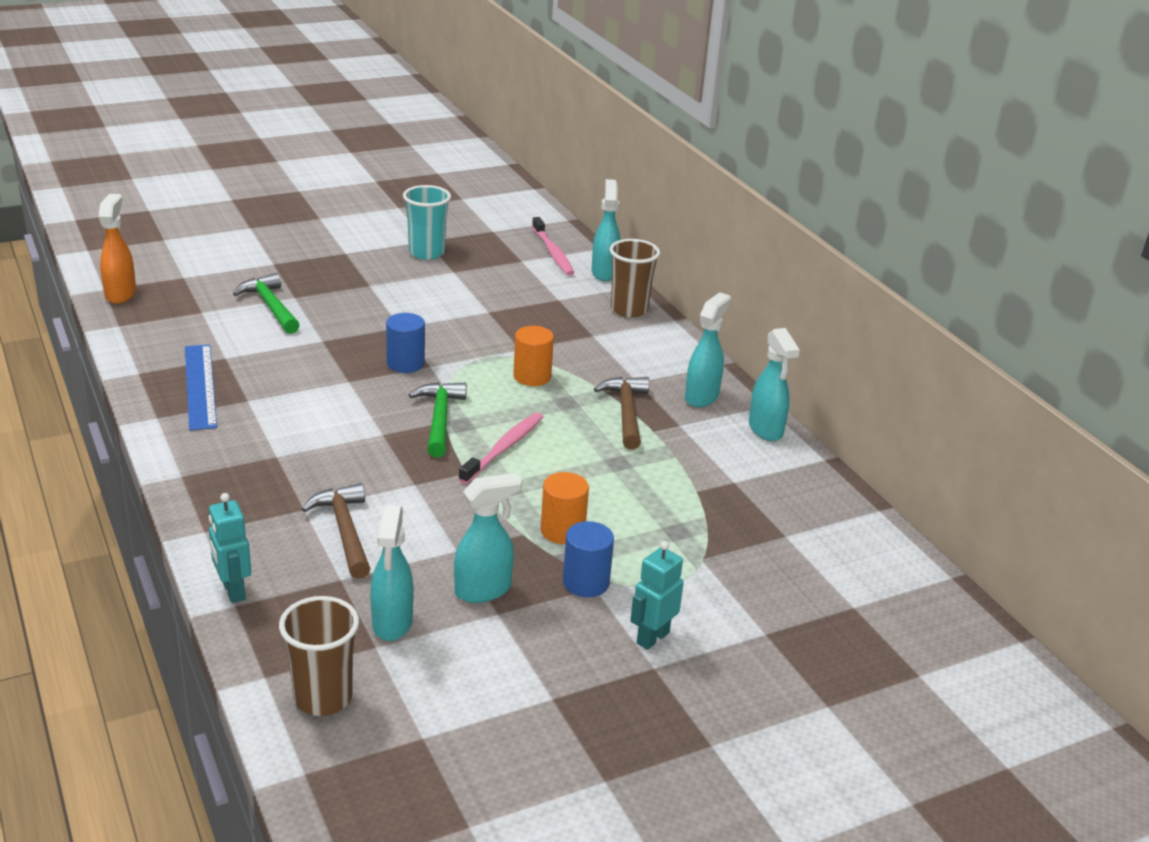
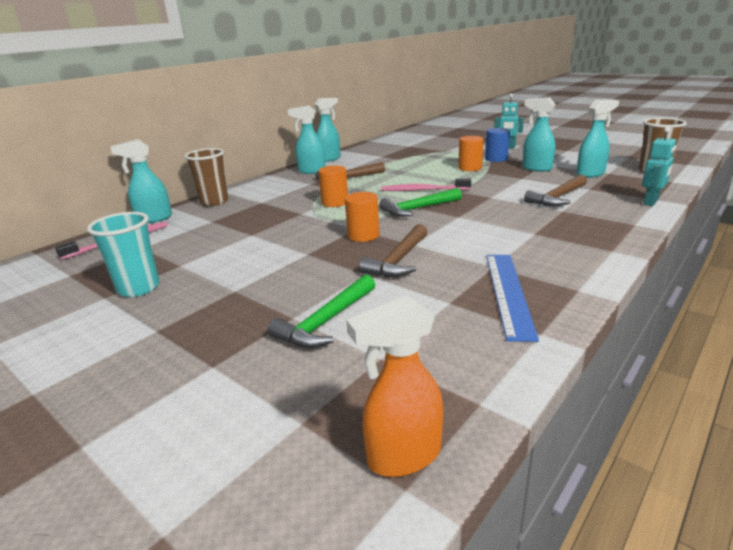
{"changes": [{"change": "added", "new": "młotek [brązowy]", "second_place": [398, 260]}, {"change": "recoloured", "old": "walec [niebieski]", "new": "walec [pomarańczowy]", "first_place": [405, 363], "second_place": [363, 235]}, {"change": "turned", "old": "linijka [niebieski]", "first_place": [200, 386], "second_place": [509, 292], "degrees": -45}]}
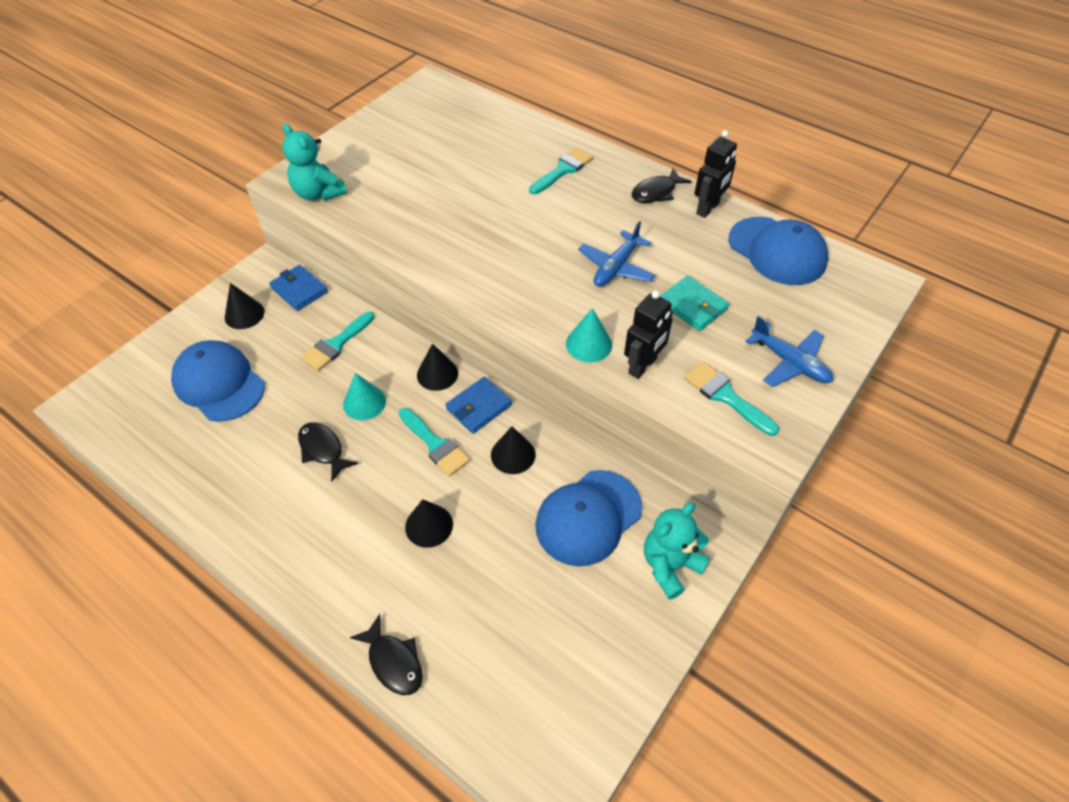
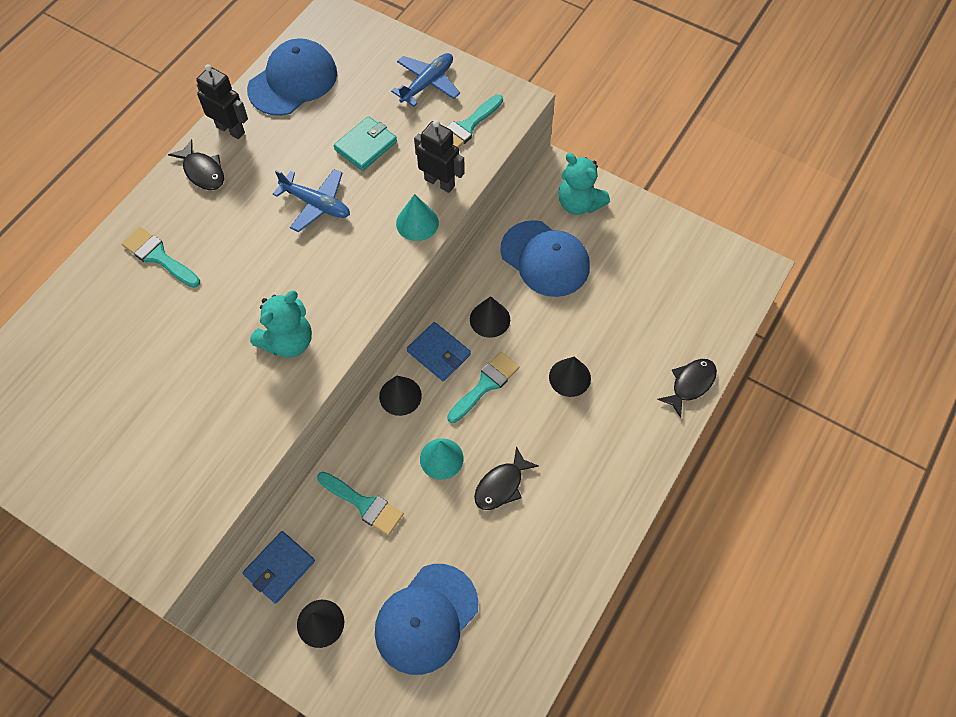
{"changes": [{"change": "moved", "old": "miś [turkusowy]", "first_place": [318, 193], "second_place": [288, 341]}]}
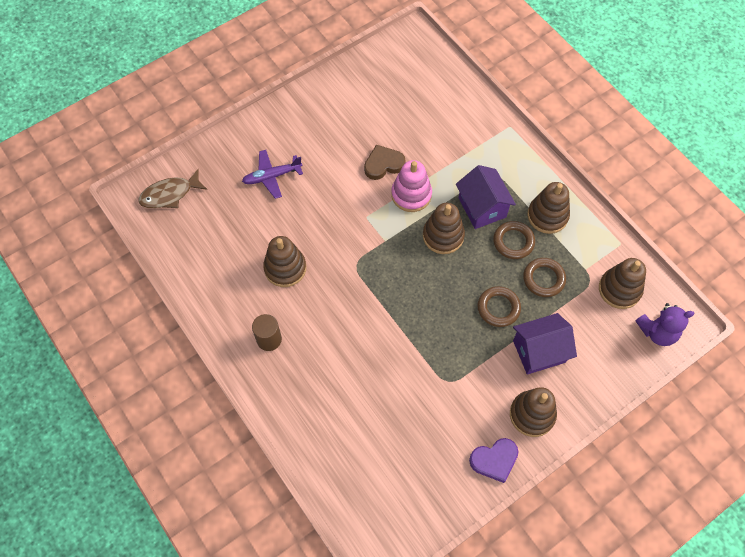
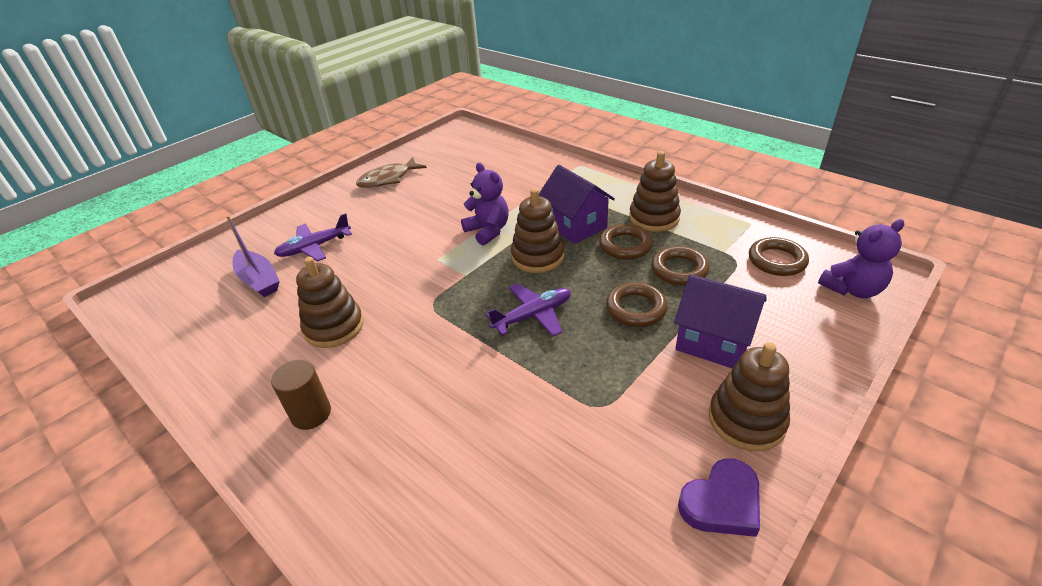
{"changes": [{"change": "removed", "old": "serce [brązowy]", "first_place": [383, 164]}, {"change": "added", "new": "łódka [fioletowy]", "second_place": [259, 280]}, {"change": "added", "new": "samolot [fioletowy]", "second_place": [533, 316]}, {"change": "moved", "old": "ryba [brązowy]", "first_place": [170, 194], "second_place": [388, 179]}, {"change": "replaced", "old": "zabawka nakładanka [różowy]", "new": "miś [fioletowy]", "first_place": [411, 195], "second_place": [488, 231]}, {"change": "replaced", "old": "zabawka nakładanka [brązowy]", "new": "pierścień [brązowy]", "first_place": [619, 289], "second_place": [777, 261]}, {"change": "turned", "old": "domek [fioletowy]", "first_place": [539, 351], "second_place": [713, 342], "degrees": 60}]}
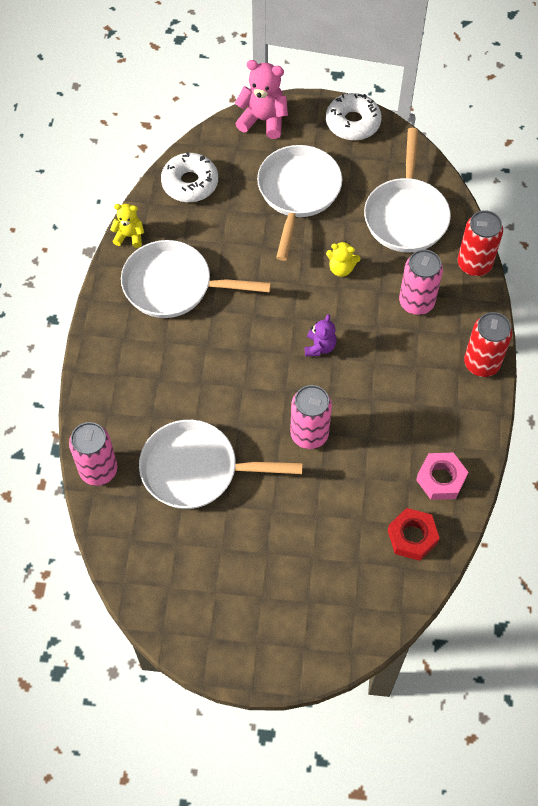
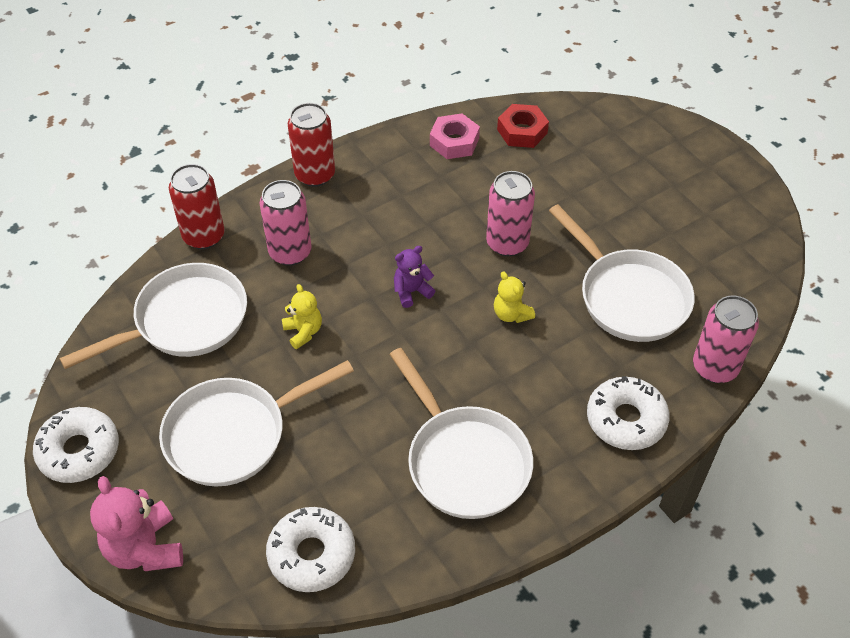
{"changes": [{"change": "added", "new": "donut [biały]", "second_place": [626, 420]}, {"change": "moved", "old": "miś [żółty]", "first_place": [129, 236], "second_place": [511, 314]}]}
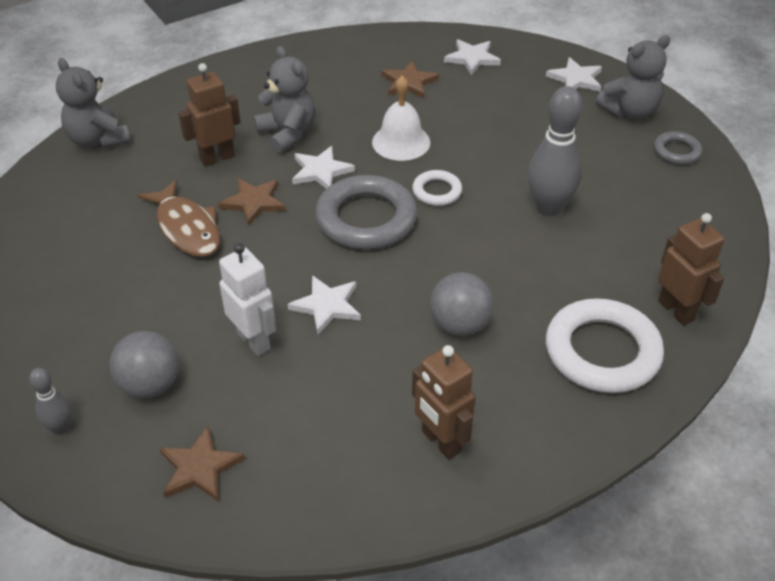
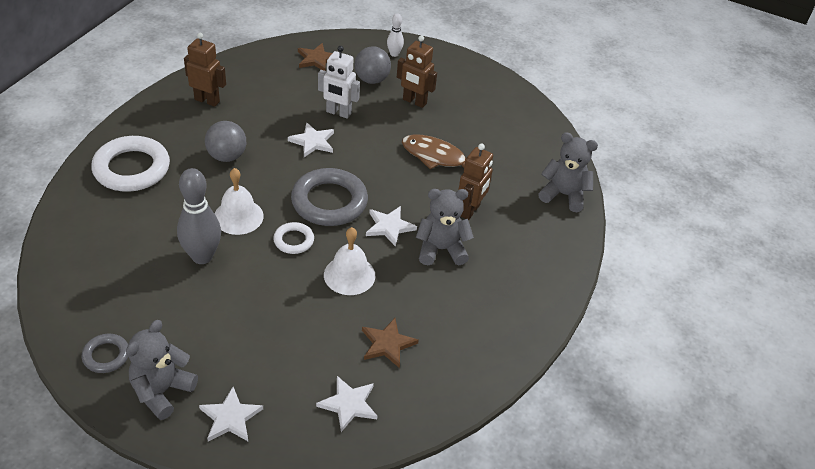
{"changes": [{"change": "removed", "old": "gwiazda [brązowy]", "first_place": [254, 202]}, {"change": "added", "new": "dzwonek [biały]", "second_place": [238, 216]}, {"change": "moved", "old": "robot [brązowy]", "first_place": [676, 310], "second_place": [414, 102]}, {"change": "recoloured", "old": "kręgiel [szary]", "new": "kręgiel [biały]", "first_place": [60, 428], "second_place": [394, 54]}, {"change": "turned", "old": "miś [szary]", "first_place": [287, 134], "second_place": [441, 249], "degrees": 150}]}
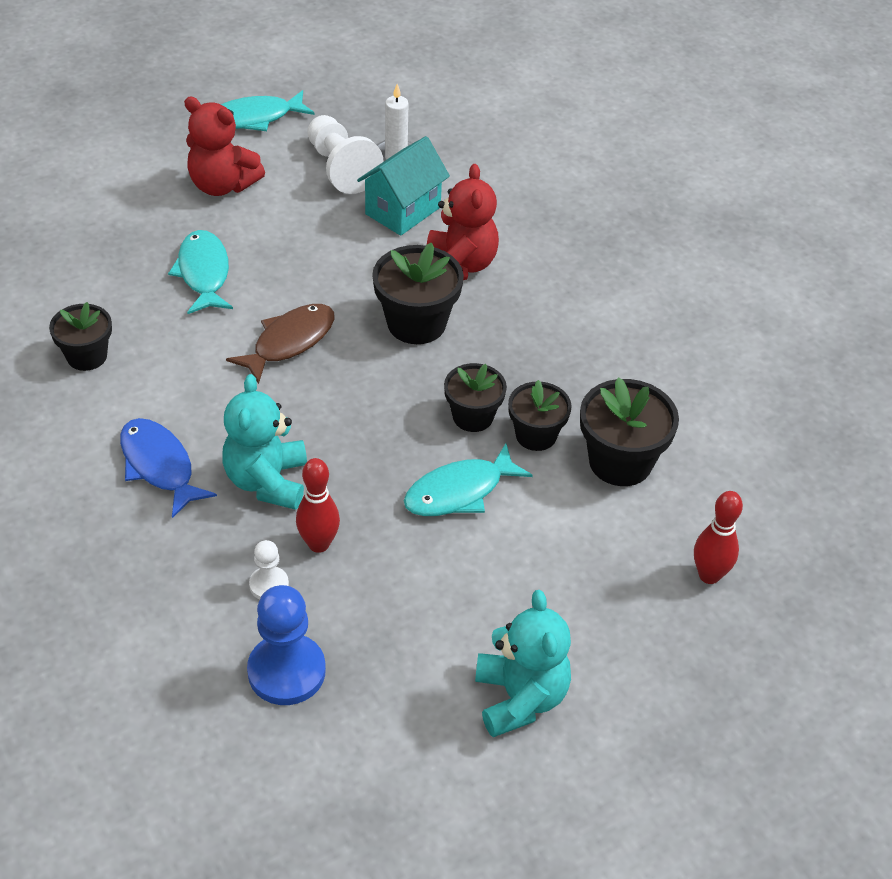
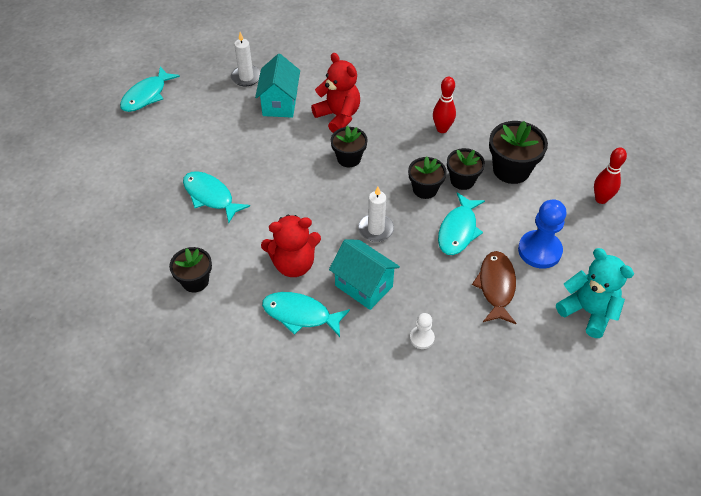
{"changes": [{"change": "removed", "old": "pionek [biały]", "first_place": [340, 168]}, {"change": "added", "new": "świeca [biały]", "second_place": [376, 229]}, {"change": "moved", "old": "miś [czerwony]", "first_place": [222, 185], "second_place": [293, 264]}, {"change": "moved", "old": "ryba [brązowy]", "first_place": [289, 342], "second_place": [496, 286]}, {"change": "moved", "old": "pionek [niebieski]", "first_place": [286, 671], "second_place": [539, 250]}, {"change": "moved", "old": "kręgiel [czerwony]", "first_place": [319, 544], "second_place": [442, 129]}, {"change": "replaced", "old": "miś [turkusowy]", "new": "domek [turkusowy]", "first_place": [267, 481], "second_place": [364, 286]}, {"change": "recoloured", "old": "ryba [niebieski]", "new": "ryba [turkusowy]", "first_place": [159, 466], "second_place": [300, 314]}, {"change": "resized", "old": "doniczka [czarny]", "first_place": [416, 323], "second_place": [349, 158], "factor": 0.66}]}
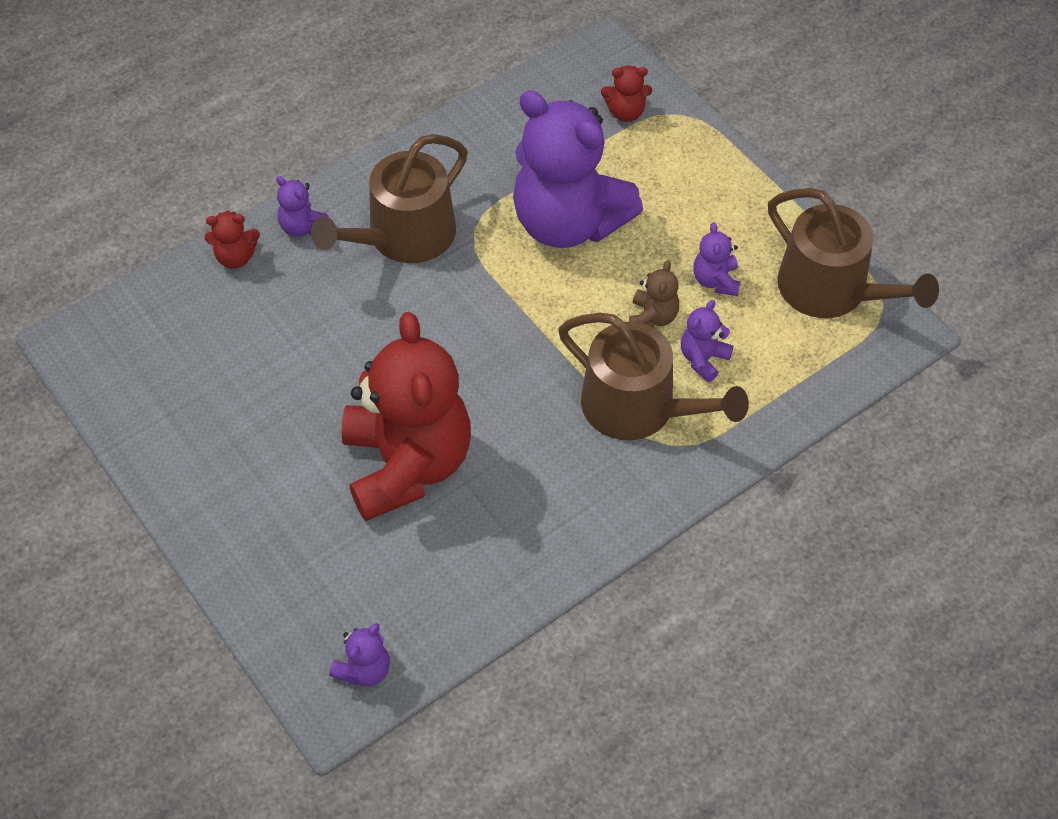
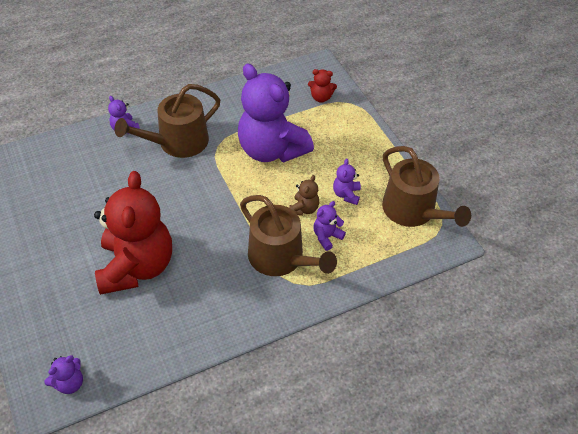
{"changes": [{"change": "removed", "old": "miś [czerwony]", "first_place": [235, 257]}]}
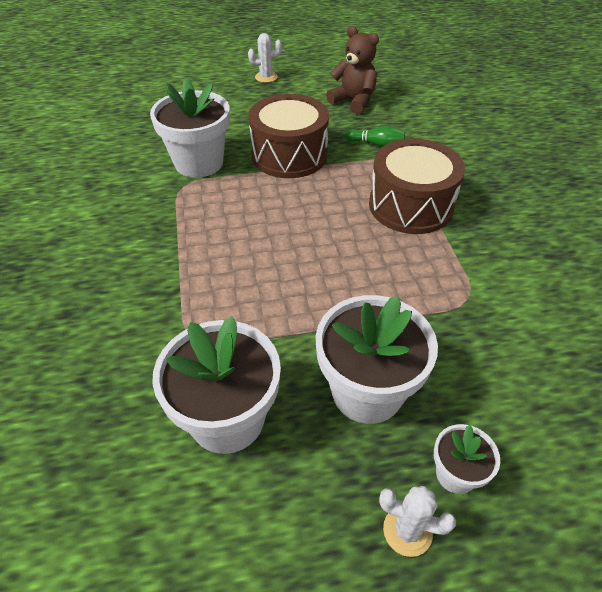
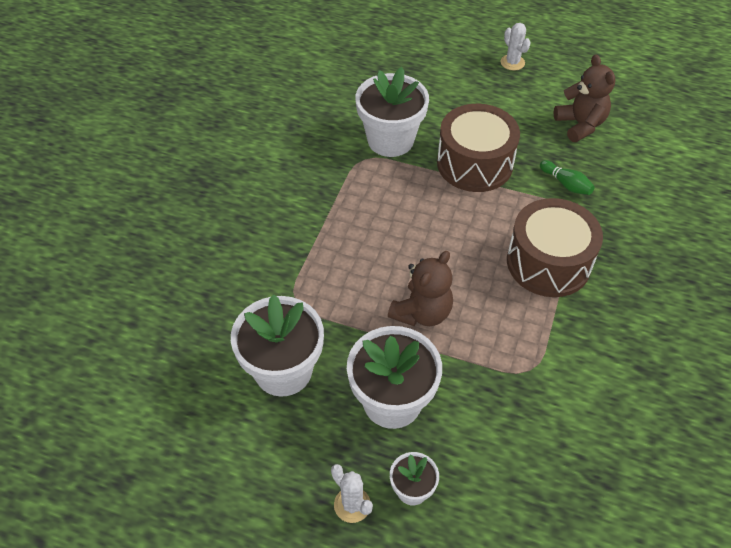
{"changes": [{"change": "added", "new": "miś [brązowy]", "second_place": [422, 312]}, {"change": "turned", "old": "kaktus [biały]", "first_place": [266, 77], "second_place": [512, 62], "degrees": 45}]}
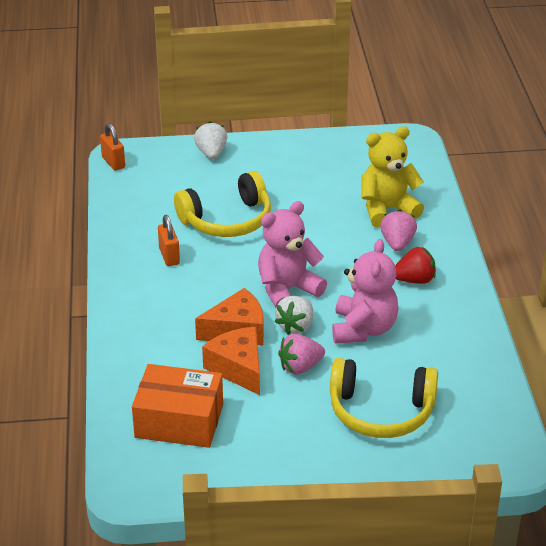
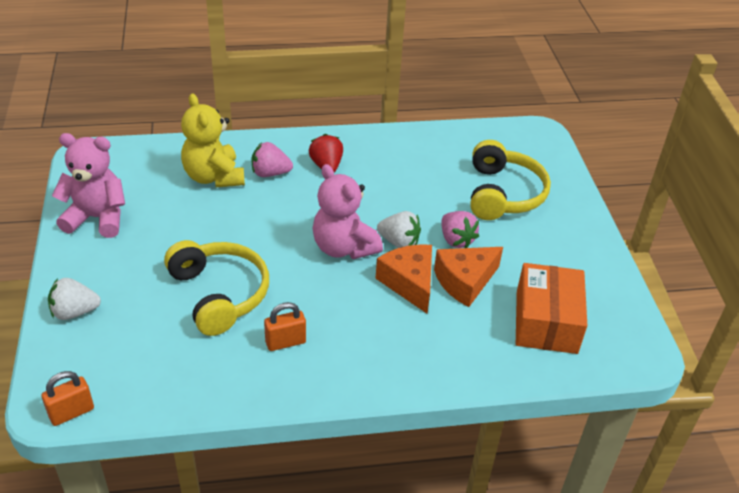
{"changes": [{"change": "moved", "old": "miś [różowy]", "first_place": [363, 329], "second_place": [97, 218]}]}
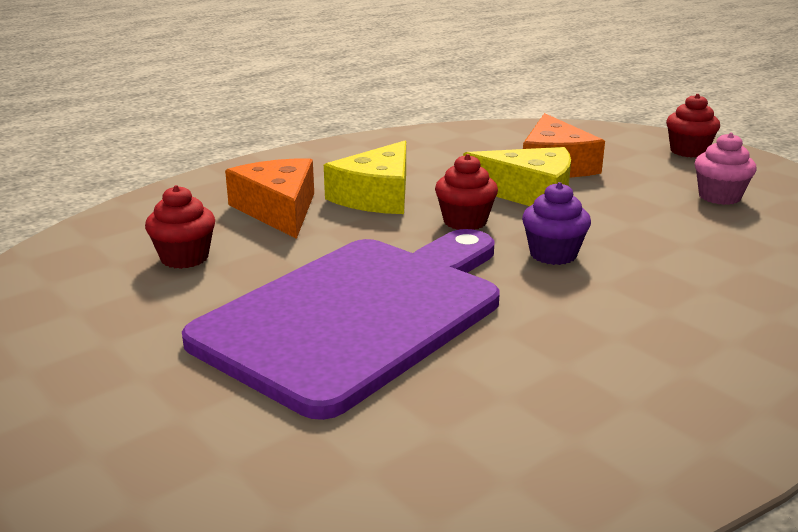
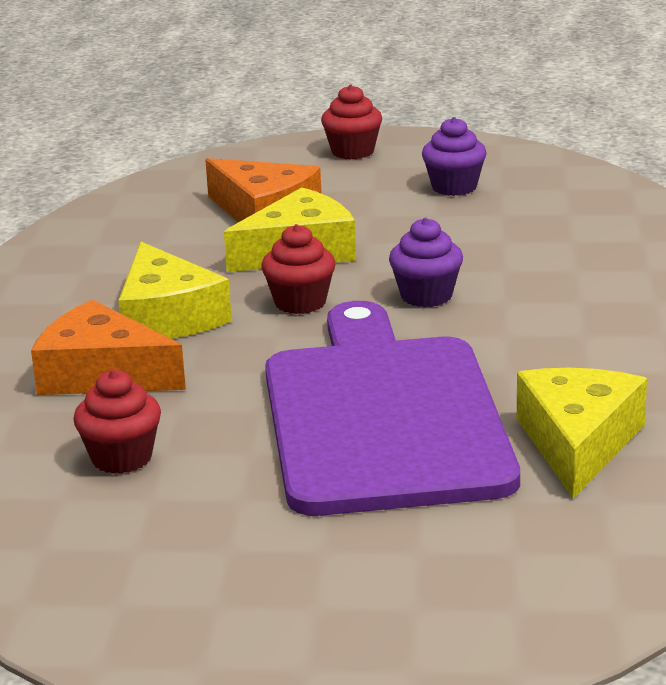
{"changes": [{"change": "added", "new": "ser [żółty]", "second_place": [578, 443]}, {"change": "recoloured", "old": "muffinka [różowy]", "new": "muffinka [fioletowy]", "first_place": [719, 197], "second_place": [454, 187]}]}
